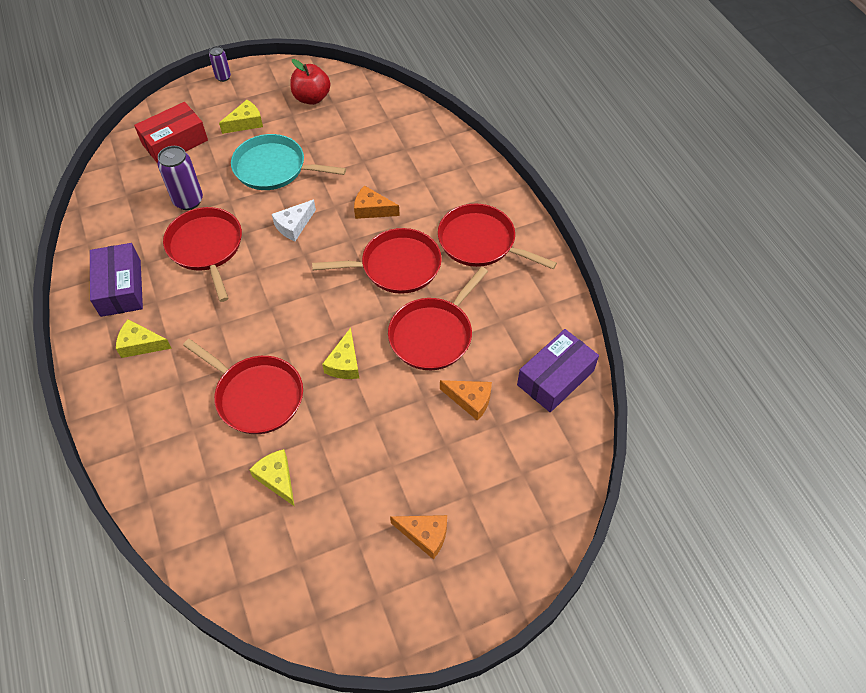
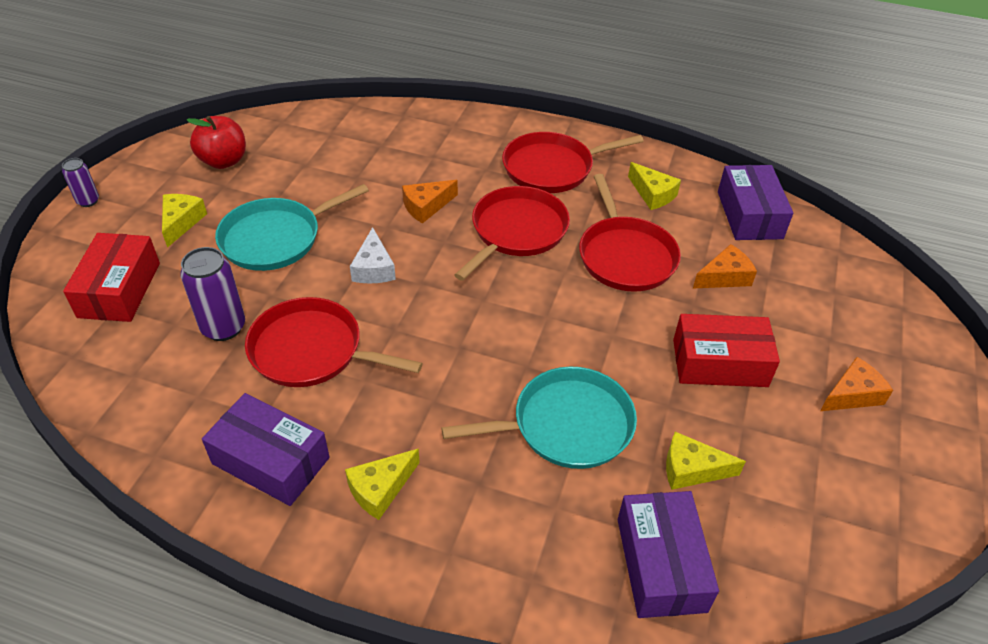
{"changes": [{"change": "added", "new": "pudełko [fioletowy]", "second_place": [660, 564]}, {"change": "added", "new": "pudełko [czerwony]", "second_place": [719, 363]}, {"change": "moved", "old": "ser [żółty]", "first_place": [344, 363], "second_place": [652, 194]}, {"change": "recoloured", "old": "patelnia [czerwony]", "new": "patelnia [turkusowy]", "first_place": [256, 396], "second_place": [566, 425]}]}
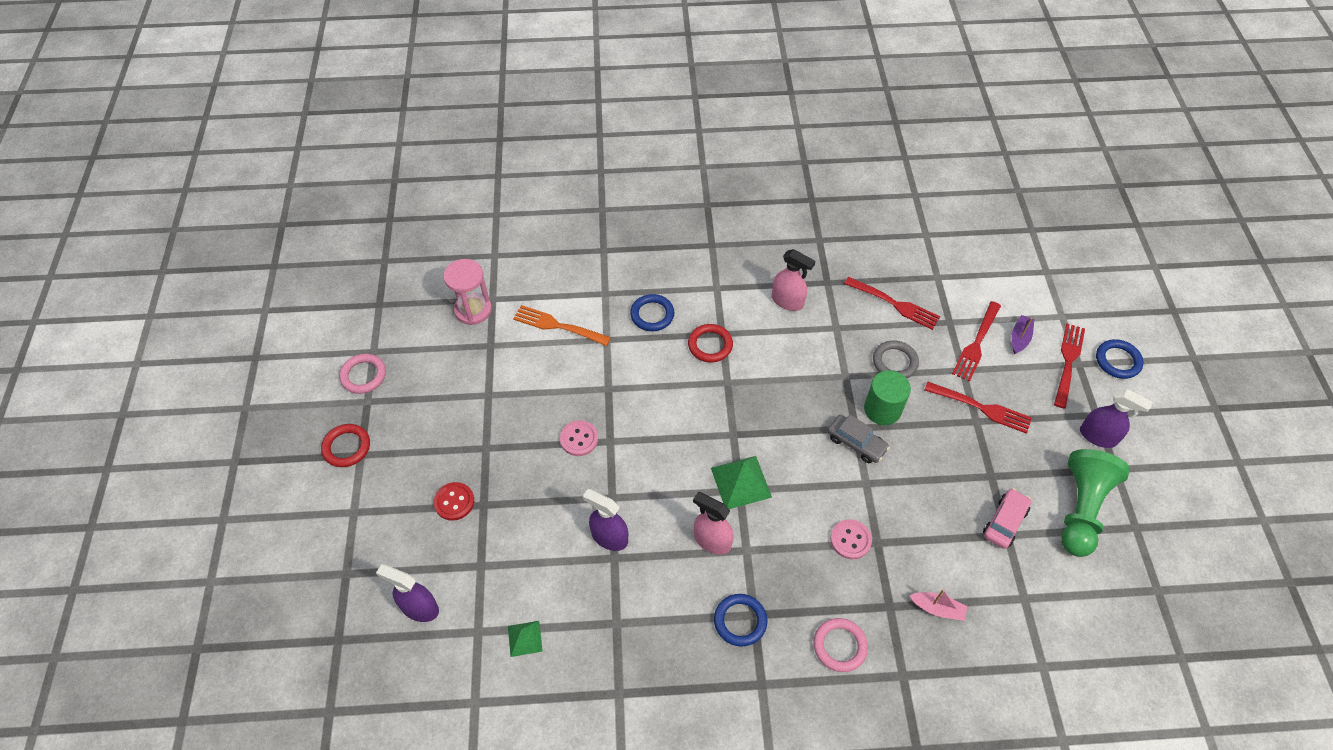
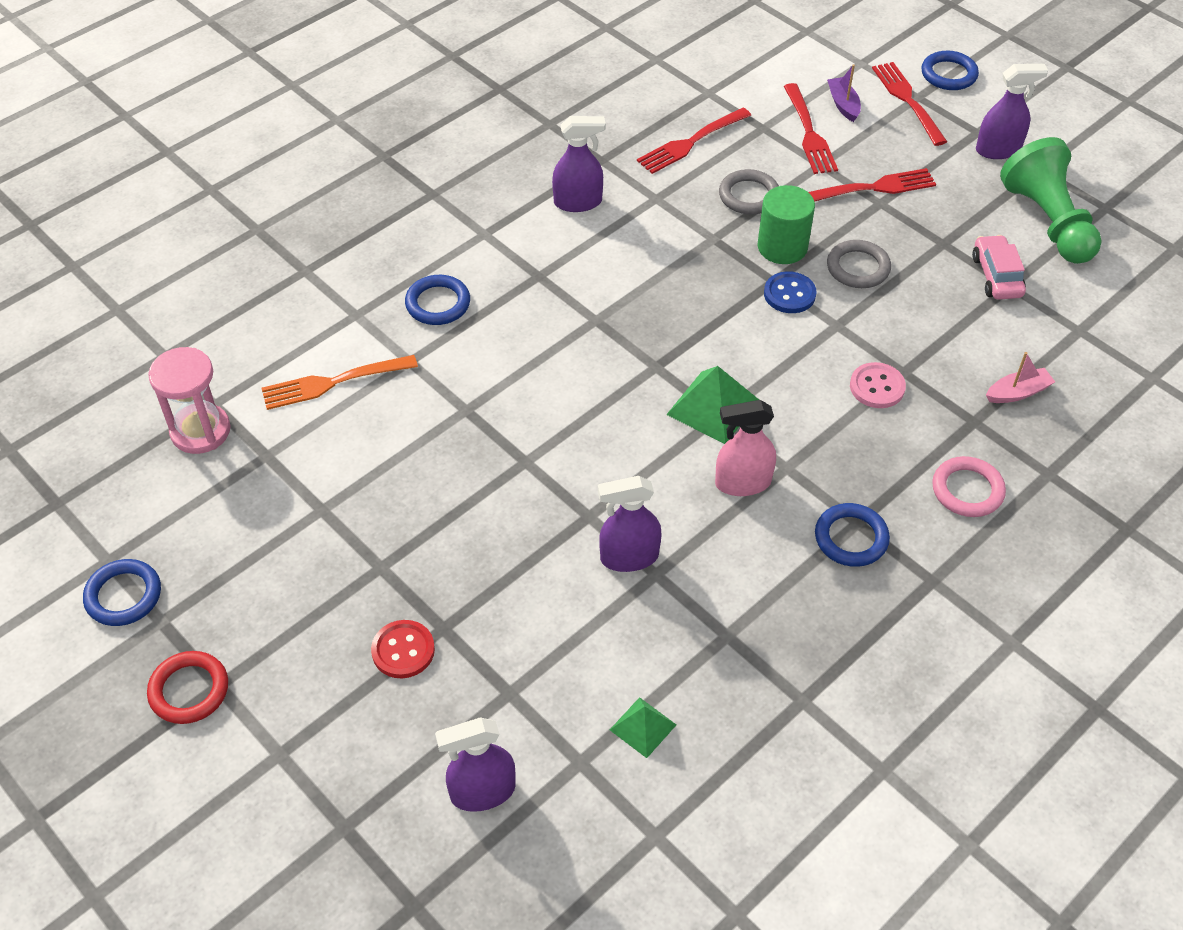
{"changes": [{"change": "removed", "old": "guzik [różowy]", "first_place": [579, 439]}, {"change": "removed", "old": "pierścień [czerwony]", "first_place": [710, 345]}, {"change": "added", "new": "pierścień [szary]", "second_place": [858, 268]}, {"change": "replaced", "old": "samochód [szary]", "new": "guzik [niebieski]", "first_place": [856, 443], "second_place": [789, 294]}, {"change": "recoloured", "old": "pierścień [różowy]", "new": "pierścień [niebieski]", "first_place": [363, 375], "second_place": [123, 595]}, {"change": "recoloured", "old": "spryskiwacz [różowy]", "new": "spryskiwacz [fioletowy]", "first_place": [787, 301], "second_place": [578, 202]}, {"change": "turned", "old": "widelec [czerwony]", "first_place": [894, 304], "second_place": [691, 142], "degrees": 150}]}
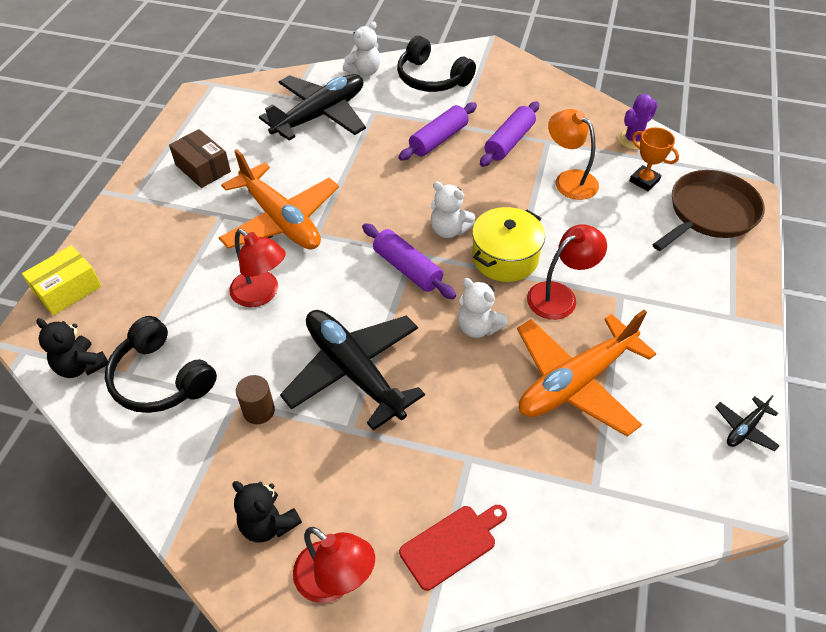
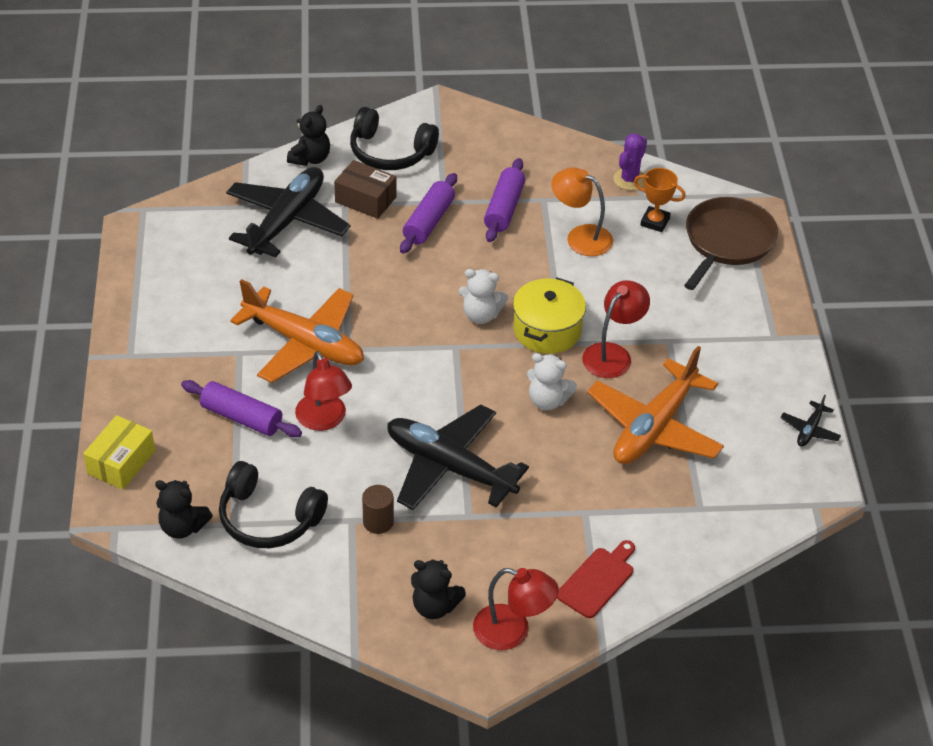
{"changes": [{"change": "moved", "old": "pudełko [brązowy]", "first_place": [203, 168], "second_place": [365, 199]}, {"change": "moved", "old": "wałek do ciasta [fioletowy]", "first_place": [407, 268], "second_place": [242, 417]}, {"change": "recoloured", "old": "miś [biały]", "new": "miś [czarny]", "first_place": [364, 71], "second_place": [310, 158]}, {"change": "turned", "old": "lampka [czerwony]", "first_place": [261, 294], "second_place": [324, 420], "degrees": 45}]}
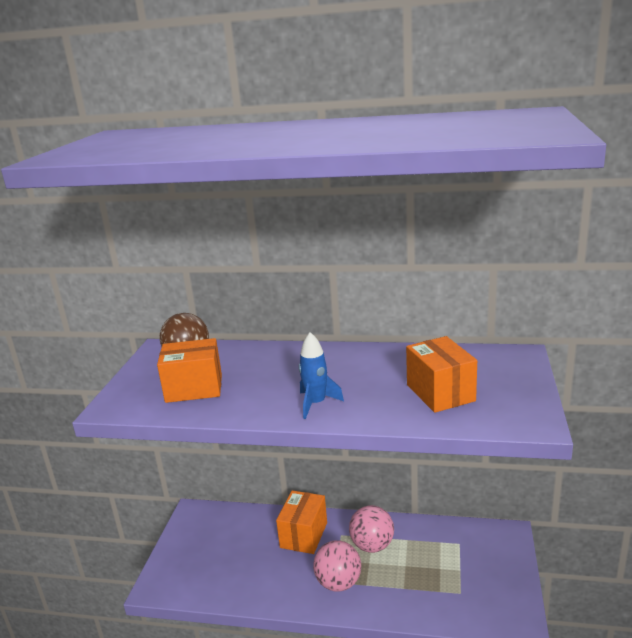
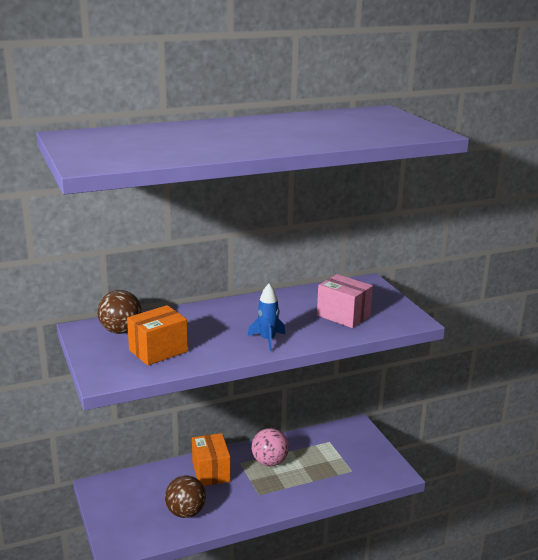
{"changes": [{"change": "removed", "old": "piłka [różowy]", "first_place": [338, 583]}, {"change": "added", "new": "piłka [brązowy]", "second_place": [186, 512]}, {"change": "recoloured", "old": "pudełko [pomarańczowy]", "new": "pudełko [różowy]", "first_place": [440, 393], "second_place": [343, 315]}]}
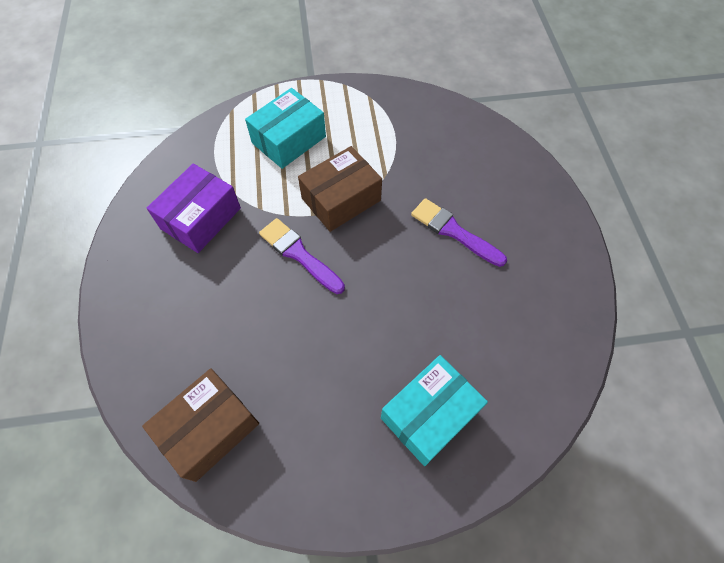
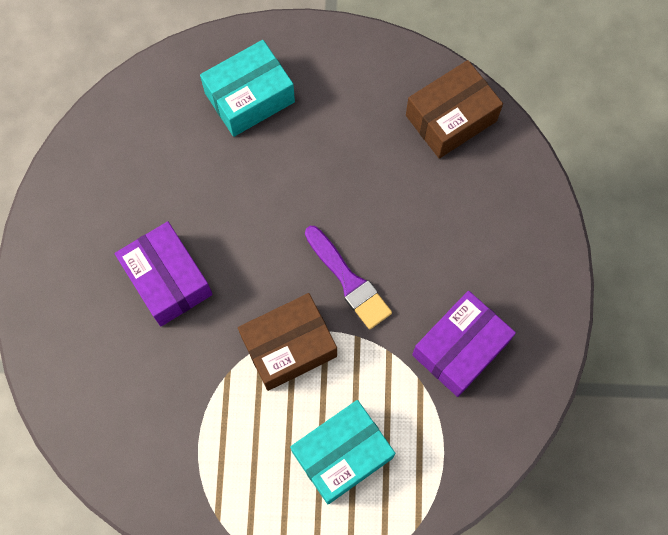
{"changes": [{"change": "replaced", "old": "pędzel [fioletowy]", "new": "pudełko [fioletowy]", "first_place": [453, 231], "second_place": [167, 280]}]}
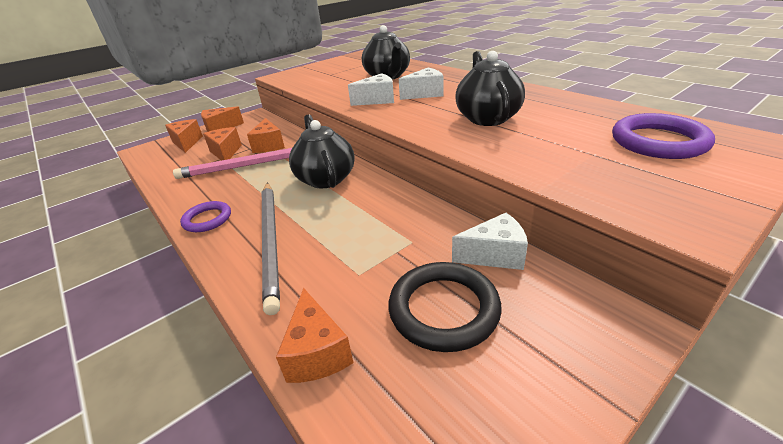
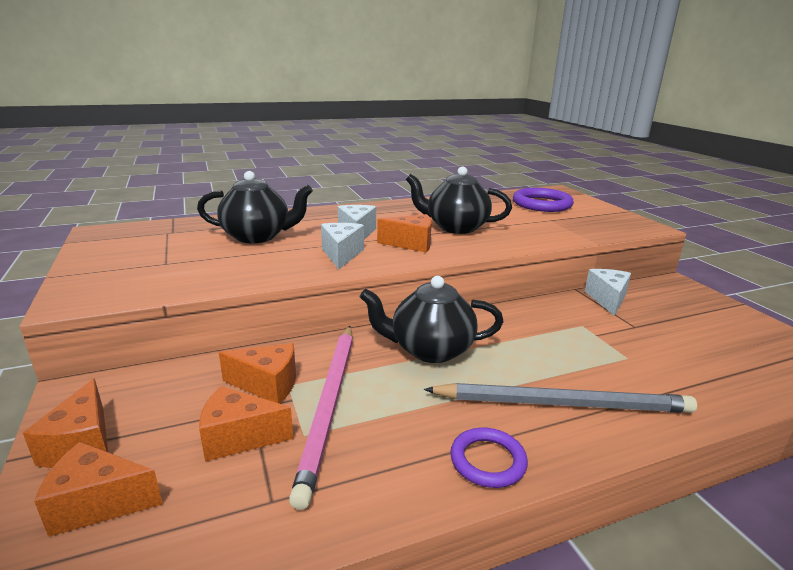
{"changes": [{"change": "removed", "old": "pierścień [czarny]", "first_place": [443, 309]}, {"change": "moved", "old": "ser [pomarańczowy]", "first_place": [317, 352], "second_place": [411, 244]}]}
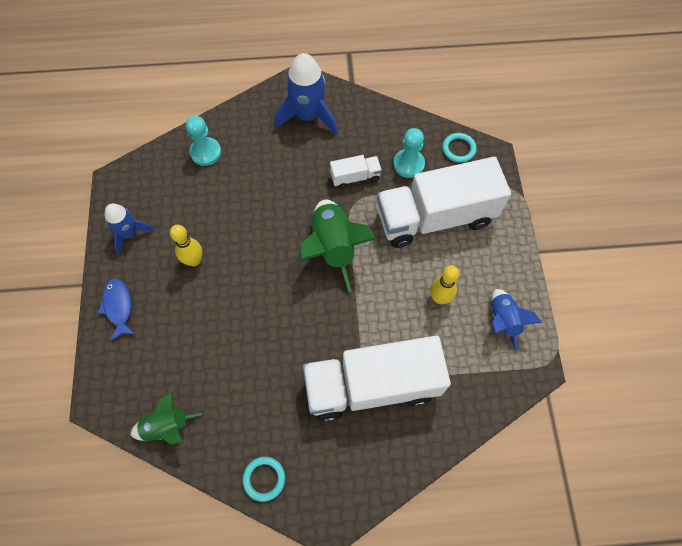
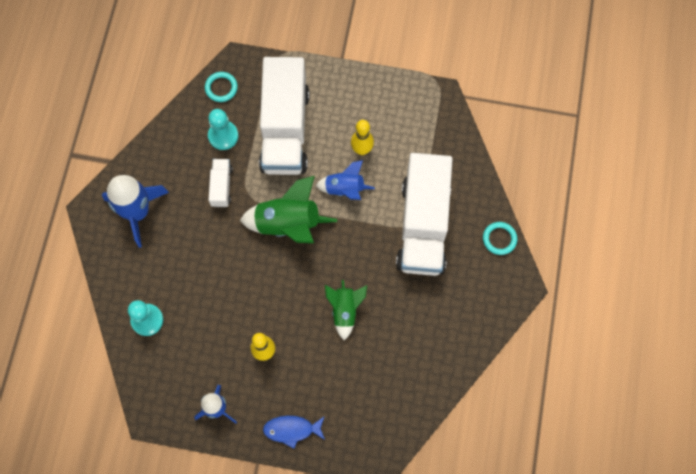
{"changes": [{"change": "moved", "old": "rakieta [zielony]", "first_place": [167, 427], "second_place": [345, 310]}, {"change": "moved", "old": "pierścień [turkusowy]", "first_place": [264, 479], "second_place": [499, 239]}, {"change": "moved", "old": "rakieta [niebieski]", "first_place": [503, 321], "second_place": [344, 189]}]}
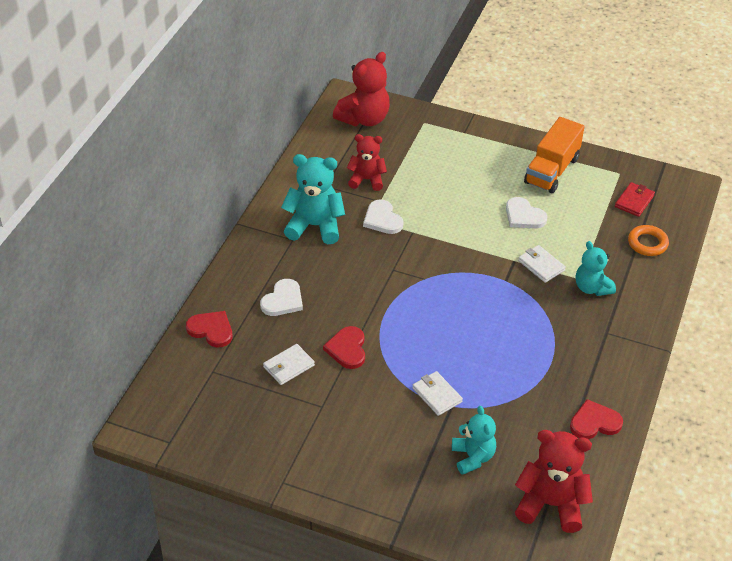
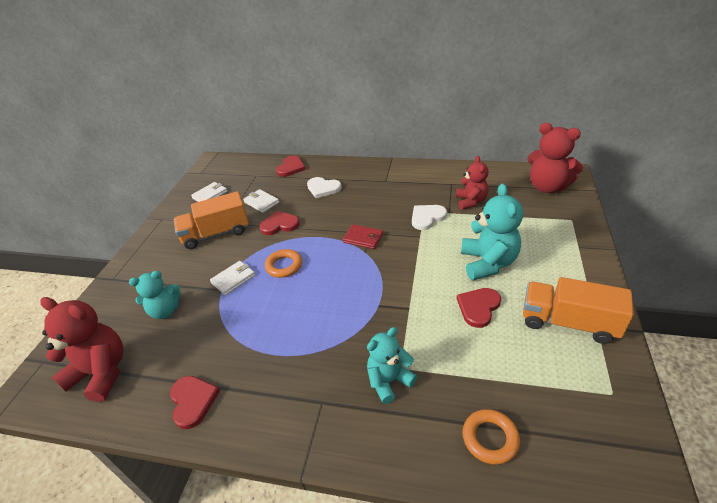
{"changes": [{"change": "added", "new": "ciężarówka [pomarańczowy]", "second_place": [216, 233]}, {"change": "added", "new": "pierścień [pomarańczowy]", "second_place": [284, 266]}, {"change": "moved", "old": "miś [turkusowy]", "first_place": [314, 226], "second_place": [488, 263]}, {"change": "moved", "old": "portfel [biały]", "first_place": [541, 265], "second_place": [210, 195]}, {"change": "moved", "old": "portfel [czerwony]", "first_place": [634, 201], "second_place": [363, 238]}, {"change": "recoloured", "old": "serce [biały]", "new": "serce [czerwony]", "first_place": [524, 216], "second_place": [478, 307]}, {"change": "turned", "old": "miś [czerwony]", "first_place": [551, 504], "second_place": [101, 373], "degrees": -75}]}
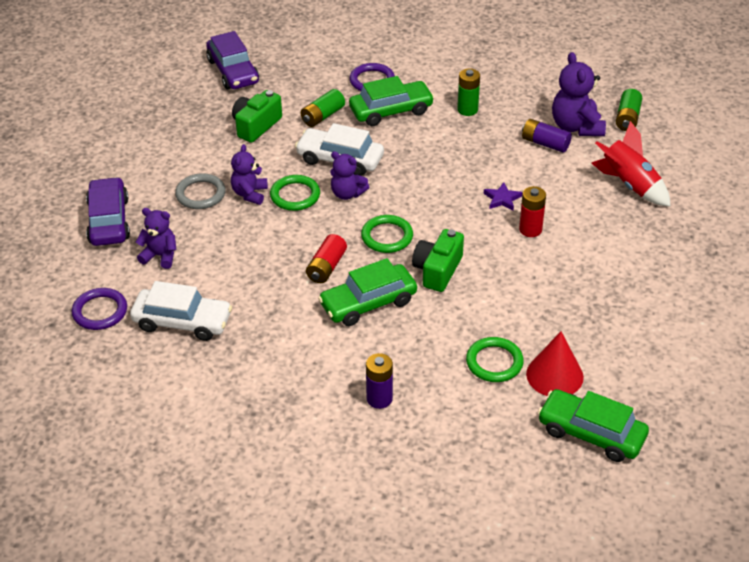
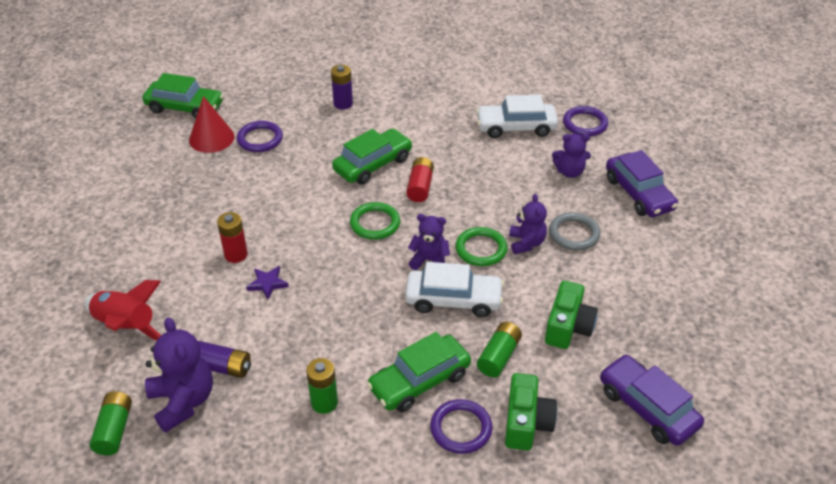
{"changes": [{"change": "moved", "old": "aparat fotograficzny [zielony]", "first_place": [437, 270], "second_place": [526, 422]}, {"change": "recoloured", "old": "pierścień [zielony]", "new": "pierścień [fioletowy]", "first_place": [494, 362], "second_place": [260, 139]}]}
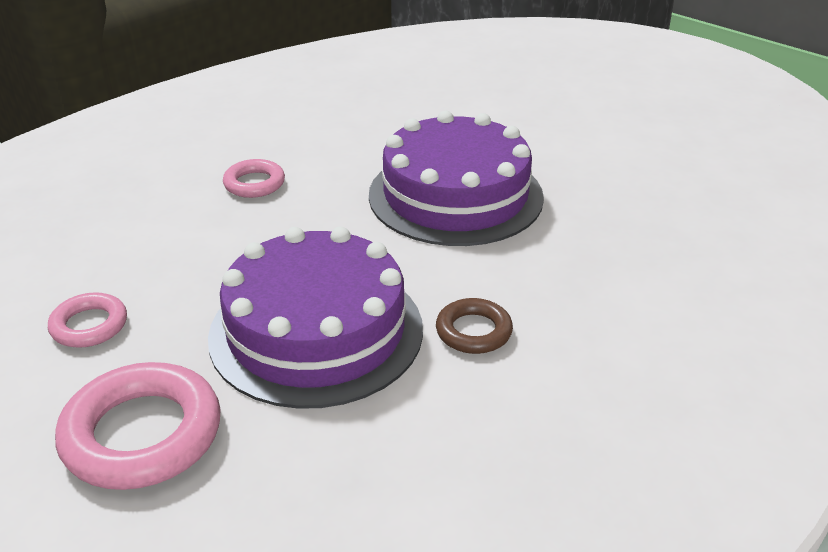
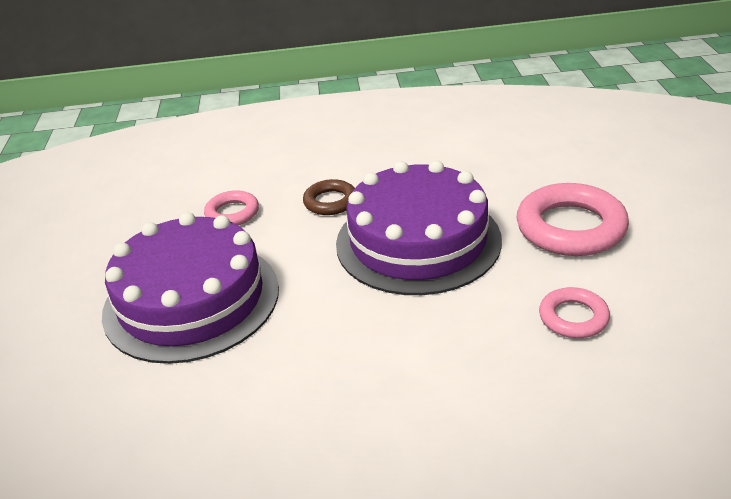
{"changes": [{"change": "moved", "old": "pierścień [różowy]", "first_place": [254, 183], "second_place": [232, 213]}]}
